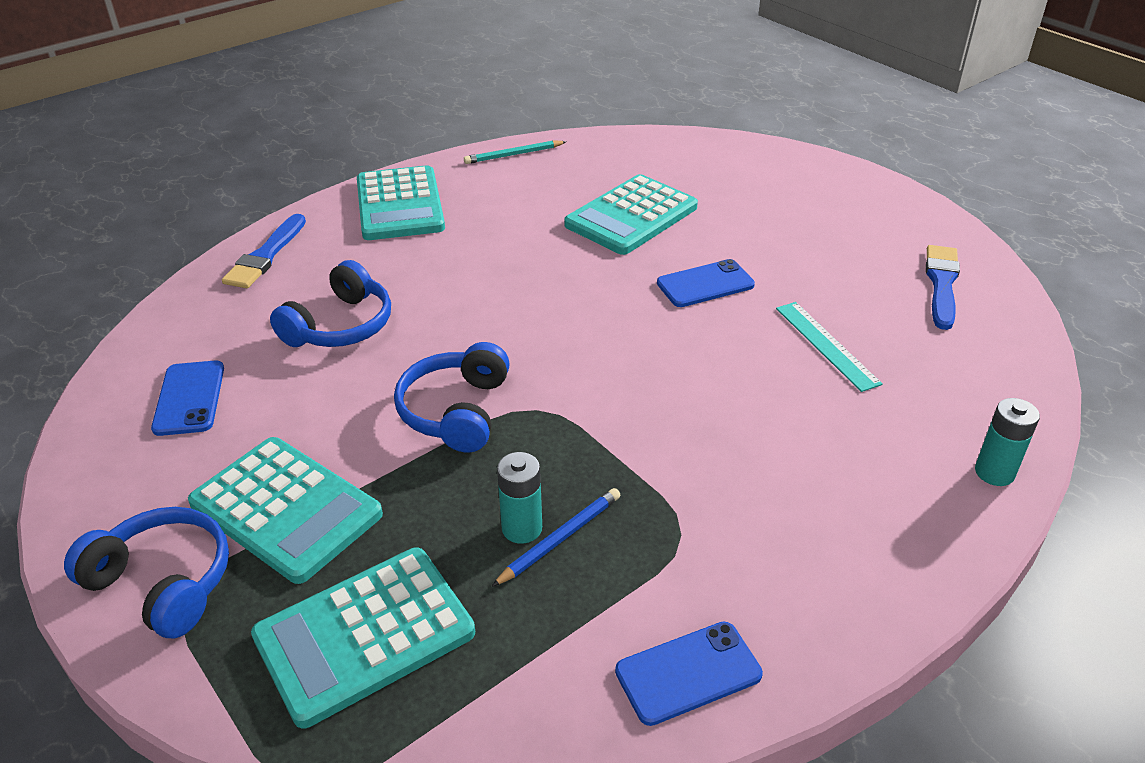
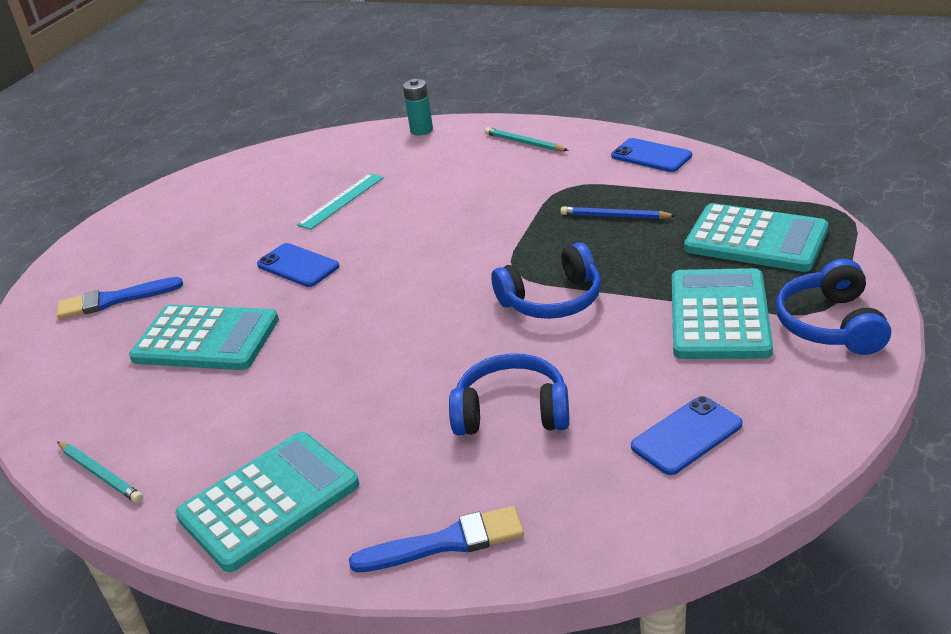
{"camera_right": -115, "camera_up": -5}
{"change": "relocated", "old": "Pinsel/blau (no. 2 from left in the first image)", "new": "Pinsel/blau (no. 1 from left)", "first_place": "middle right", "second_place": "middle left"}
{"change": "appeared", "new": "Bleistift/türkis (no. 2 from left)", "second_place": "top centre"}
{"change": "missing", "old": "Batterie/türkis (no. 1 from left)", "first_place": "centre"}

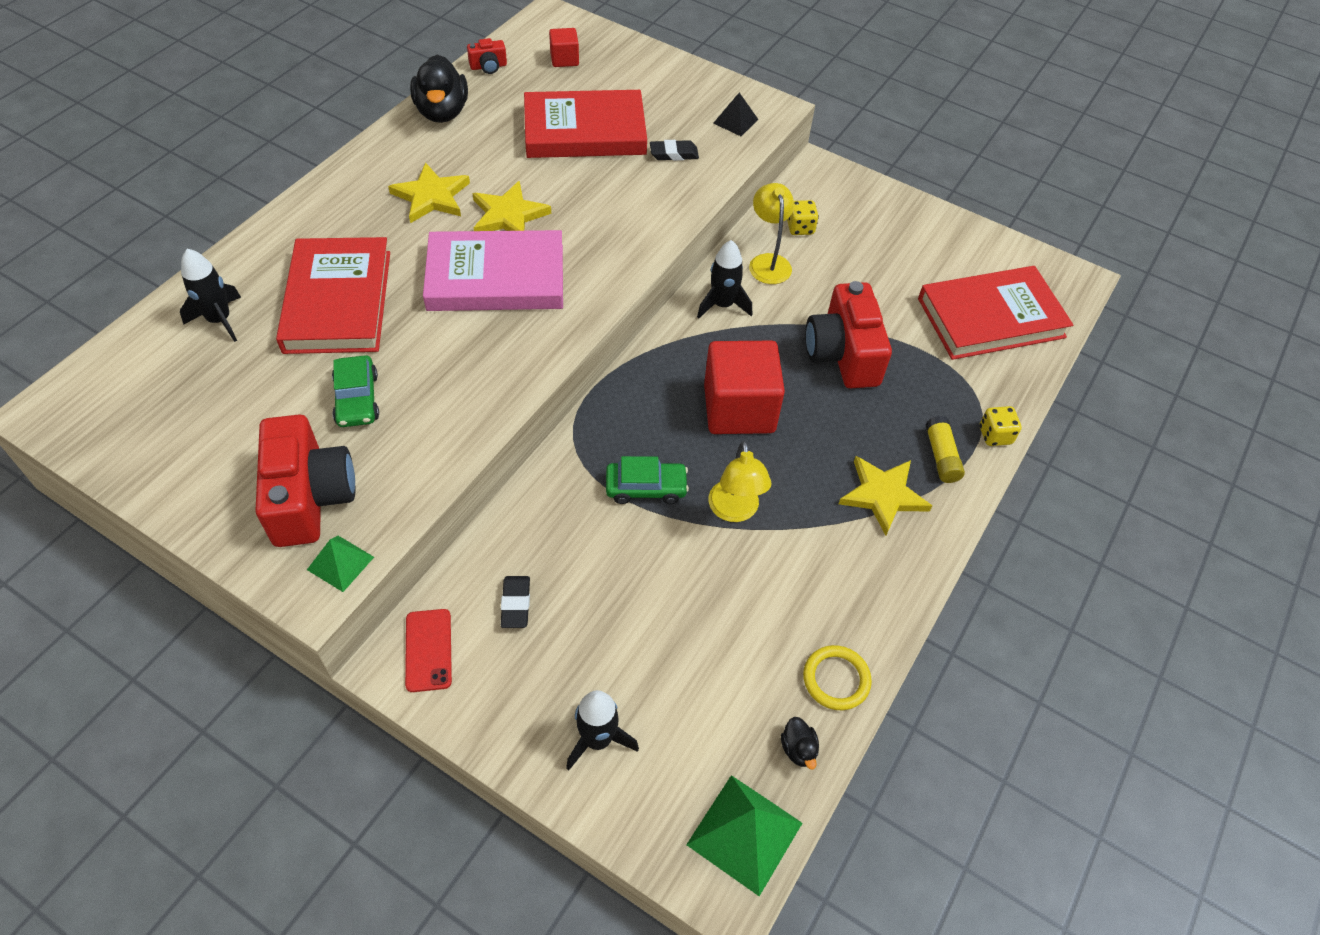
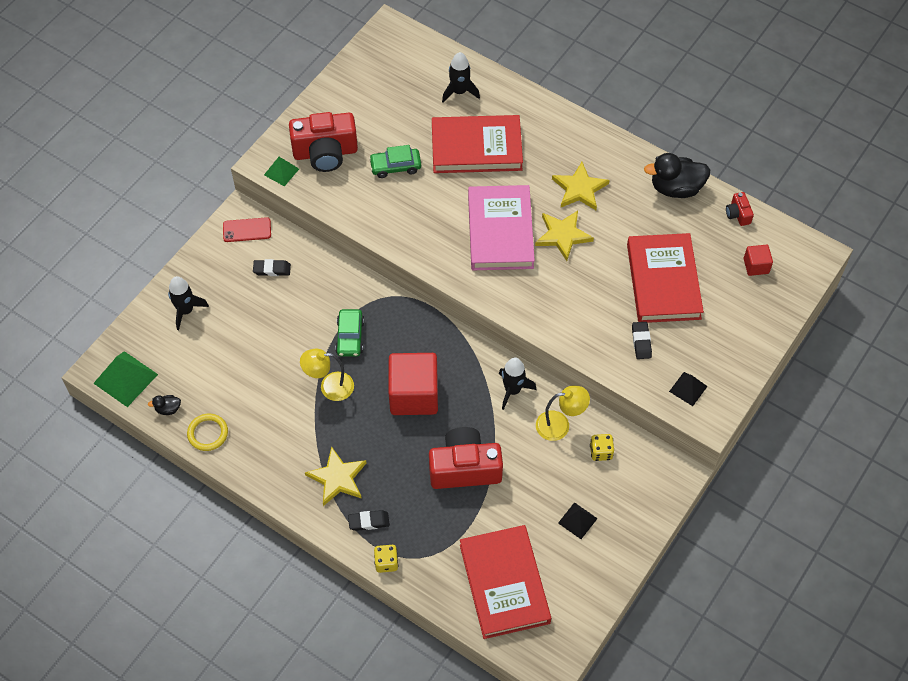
{"camera_right": 95, "camera_up": 5}
{"change": "exchanged", "old": "Klebestift/gelb", "new": "Radiergummi/schwarz (no. 2 from left)", "first_place": "middle right", "second_place": "bottom centre"}
{"change": "appeared", "new": "Pyramide/schwarz (no. 1 from left)", "second_place": "bottom centre"}

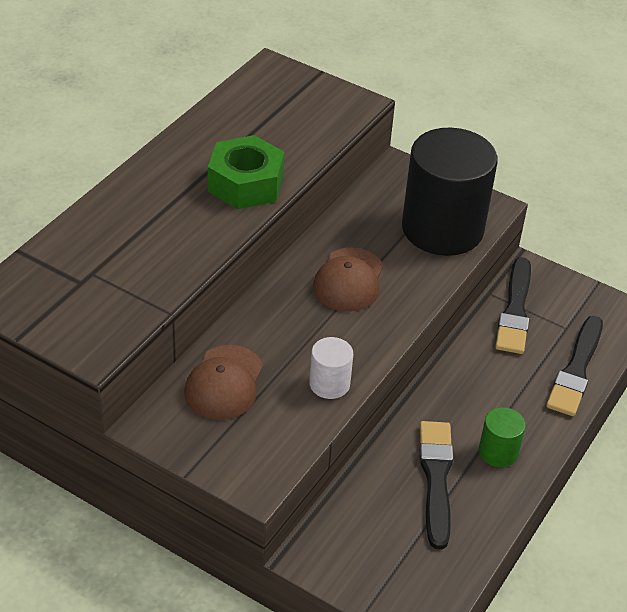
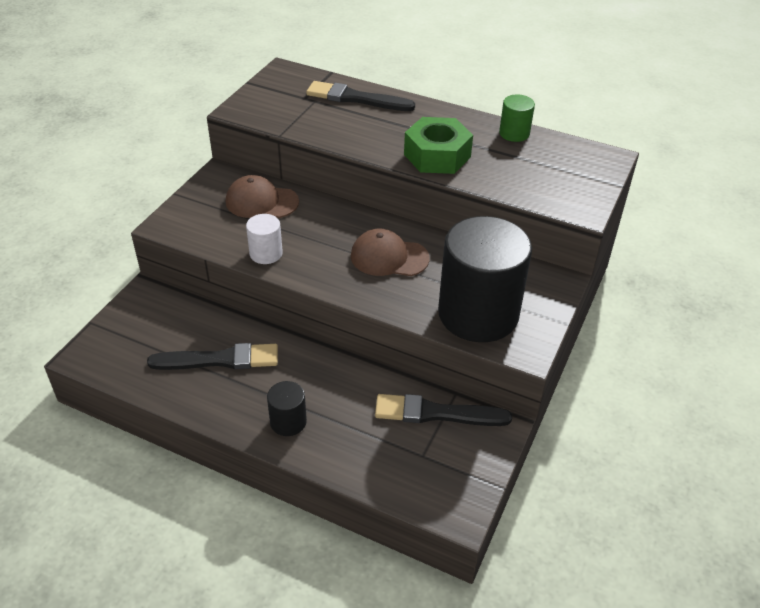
{"camera_right": 85, "camera_up": 0}
{"change": "appeared", "new": "Vollzylinder/schwarz (no. 1 from left)", "second_place": "bottom centre"}
{"change": "relocated", "old": "Pinsel/schwarz (no. 3 from left in the first image)", "new": "Pinsel/schwarz (no. 2 from left)", "first_place": "middle right", "second_place": "top centre"}
{"change": "relocated", "old": "Vollzylinder/grün", "first_place": "bottom right", "second_place": "top right"}

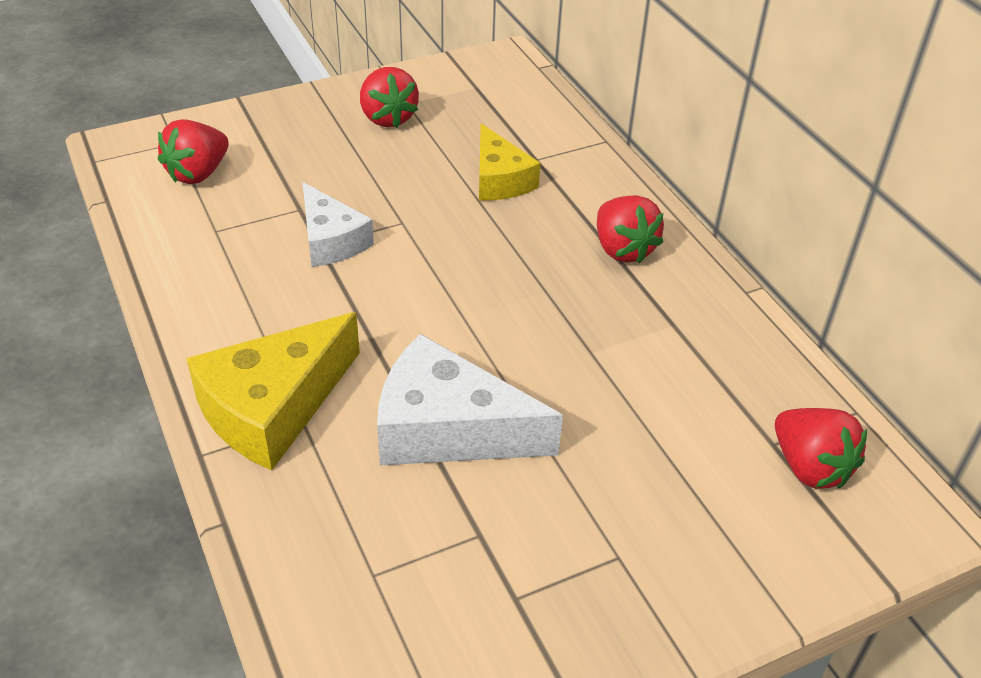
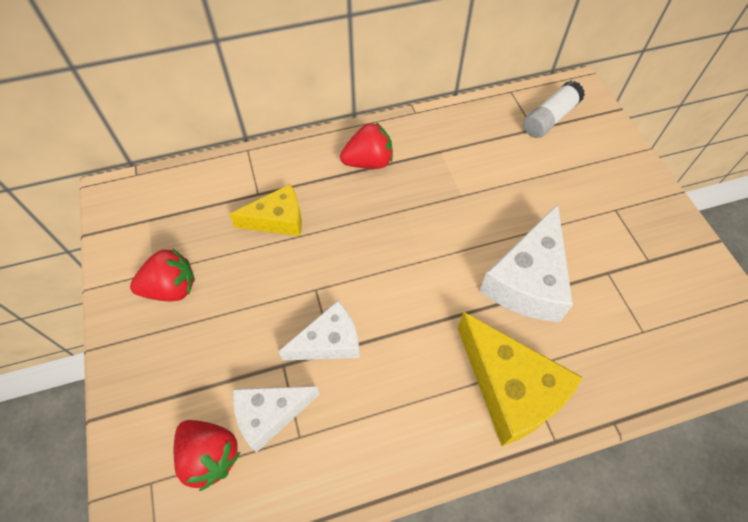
{"camera_right": -80, "camera_up": 15}
{"change": "appeared", "new": "Käse/weiß (no. 1 from left)", "second_place": "bottom centre"}
{"change": "exchanged", "old": "Erdbeere/rot (no. 4 from left)", "new": "Klebestift/weiß", "first_place": "middle right", "second_place": "top right"}

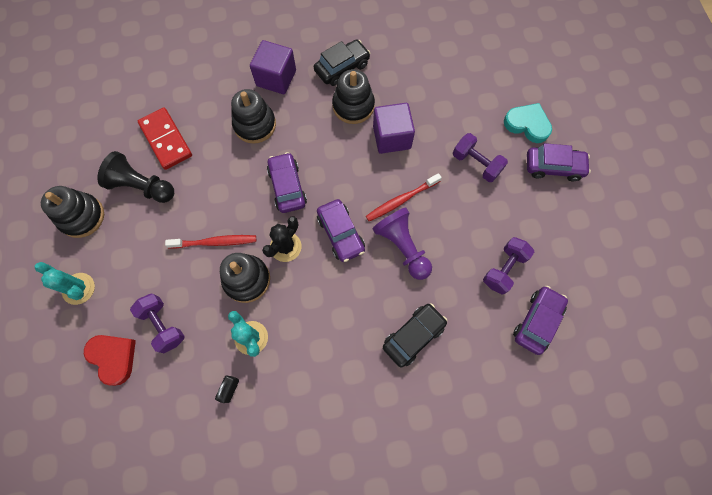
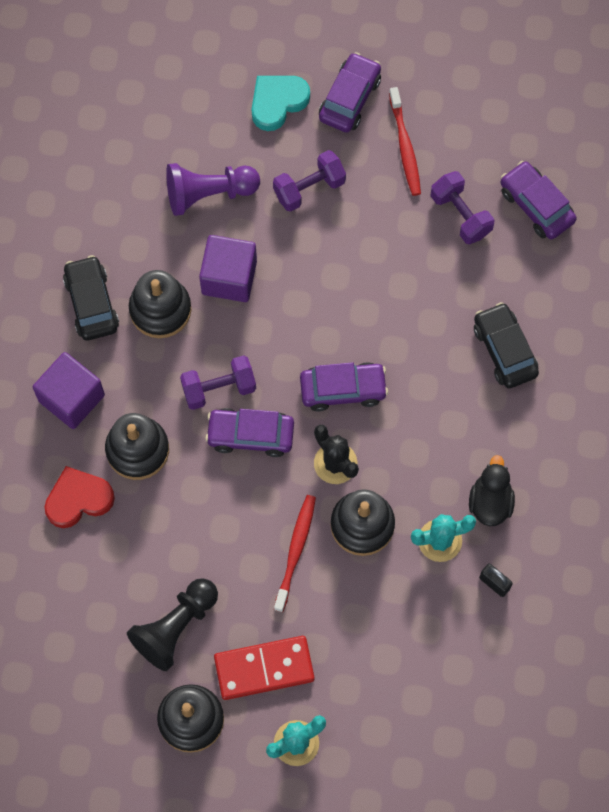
{"camera_right": -70, "camera_up": 0}
{"change": "relocated", "old": "Herz/rot", "first_place": "bottom left", "second_place": "middle left"}
{"change": "relocated", "old": "Bauer/lila", "first_place": "centre", "second_place": "top centre"}
{"change": "relocated", "old": "Hantel/lila (no. 1 from left)", "first_place": "middle left", "second_place": "centre"}
{"change": "relocated", "old": "Dominostein/rot", "first_place": "top left", "second_place": "bottom centre"}
{"change": "relocated", "old": "Zahnbürste/rot (no. 2 from left)", "first_place": "centre", "second_place": "top centre"}
{"change": "appeared", "new": "Ente/schwarz", "second_place": "middle right"}

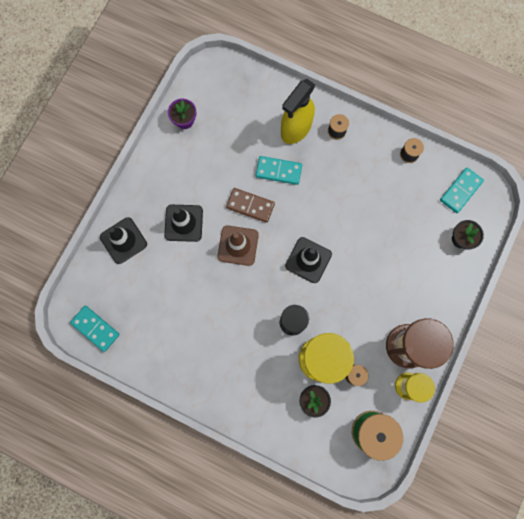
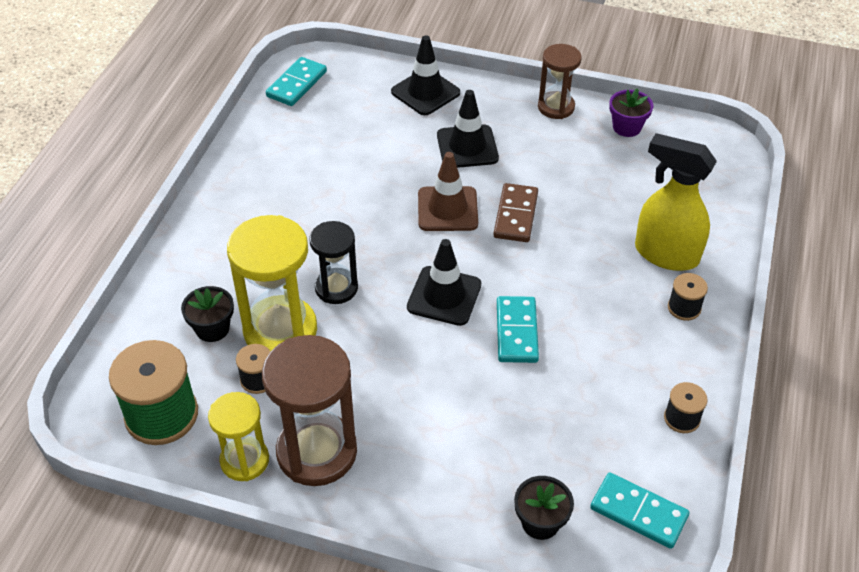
{"camera_right": 80, "camera_up": -30}
{"change": "relocated", "old": "Dominostein/türkis (no. 2 from left)", "first_place": "top centre", "second_place": "centre"}
{"change": "appeared", "new": "Sanduhr/braun (no. 2 from left)", "second_place": "top centre"}

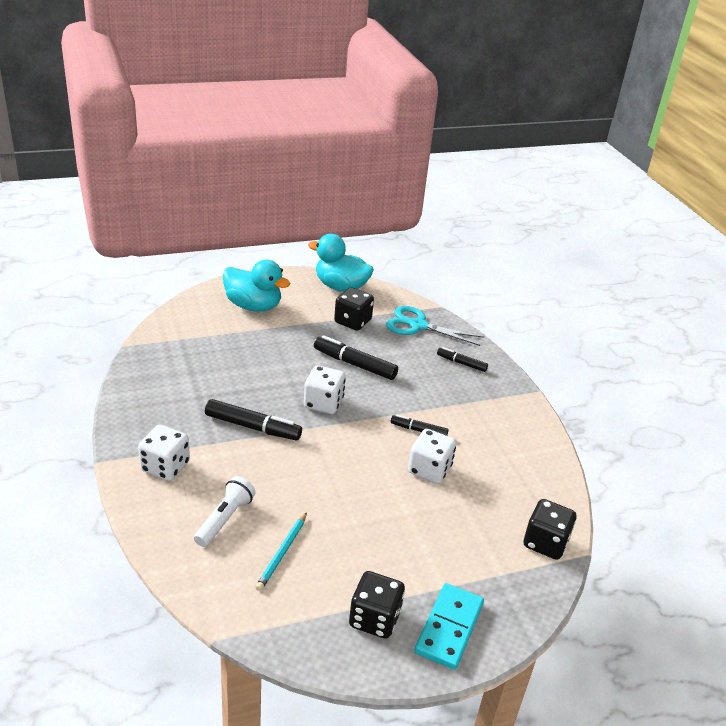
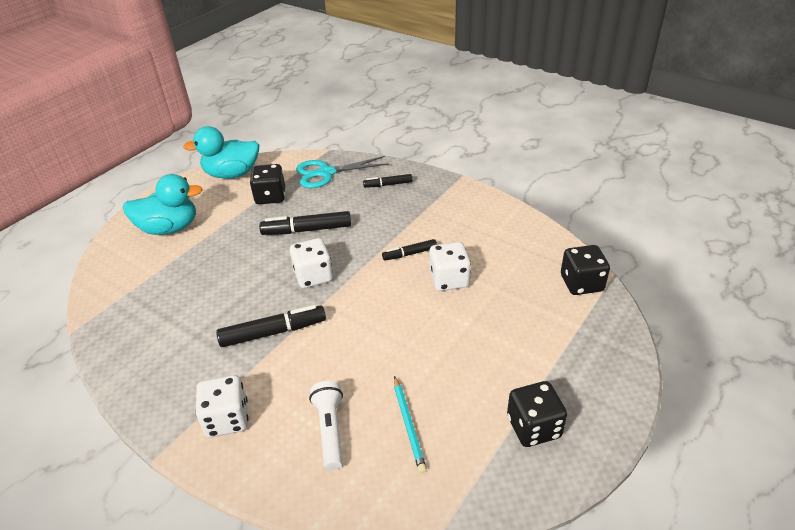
{"camera_right": -30, "camera_up": 5}
{"change": "missing", "old": "Dominostein/türkis", "first_place": "bottom centre"}

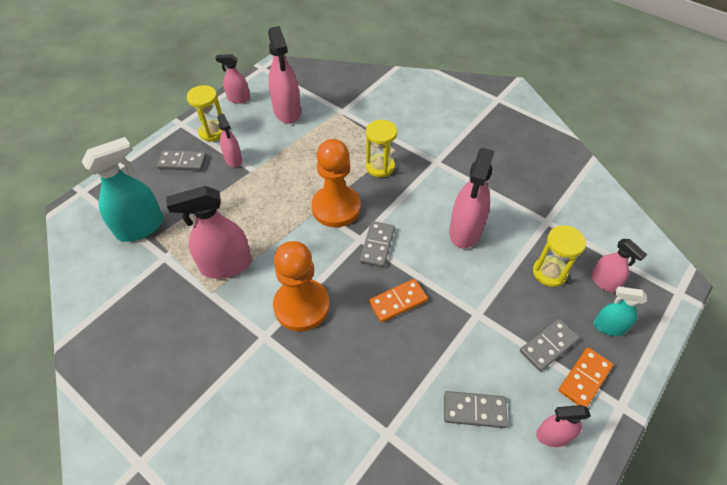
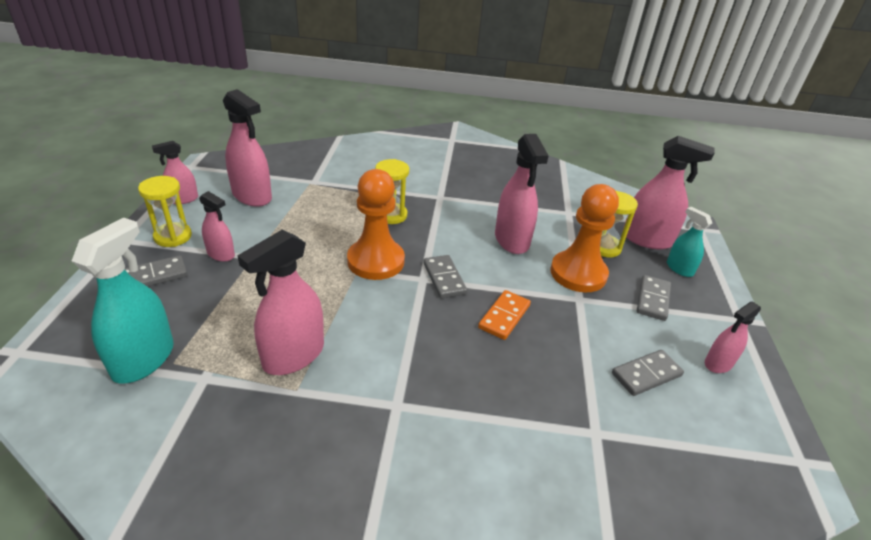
{"camera_right": -35, "camera_up": -15}
{"change": "relocated", "old": "Bauer/orange (no. 1 from left in the first image)", "new": "Bauer/orange (no. 2 from left)", "first_place": "centre", "second_place": "middle right"}
{"change": "size", "old": "Sprühflasche/rosa (no. 7 from left in the first image)", "first_place": "middle right", "second_place": "middle right", "factor": 1.74}
{"change": "spun", "old": "Sprühflasche/türkis (no. 2 from left)", "first_place": "middle right", "second_place": "middle right", "degrees": 75}
{"change": "missing", "old": "Dominostein/orange (no. 2 from left)", "first_place": "bottom right"}

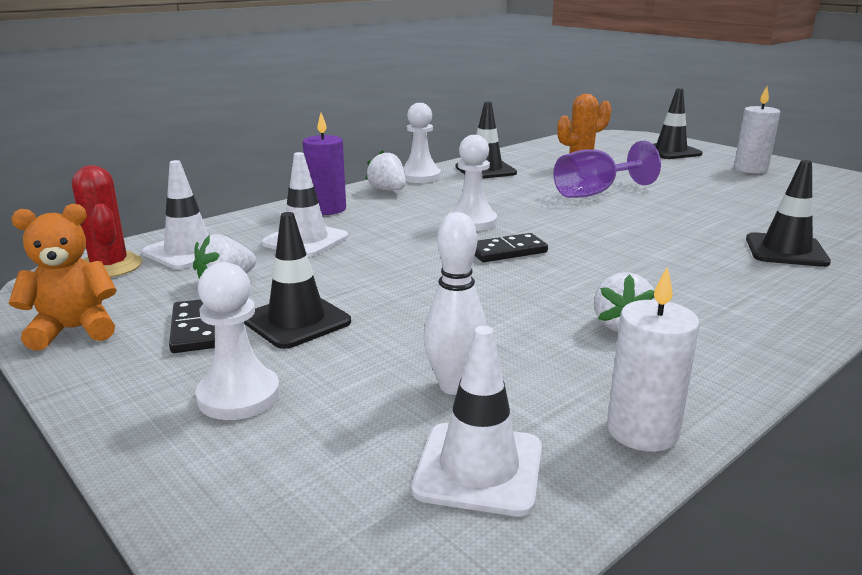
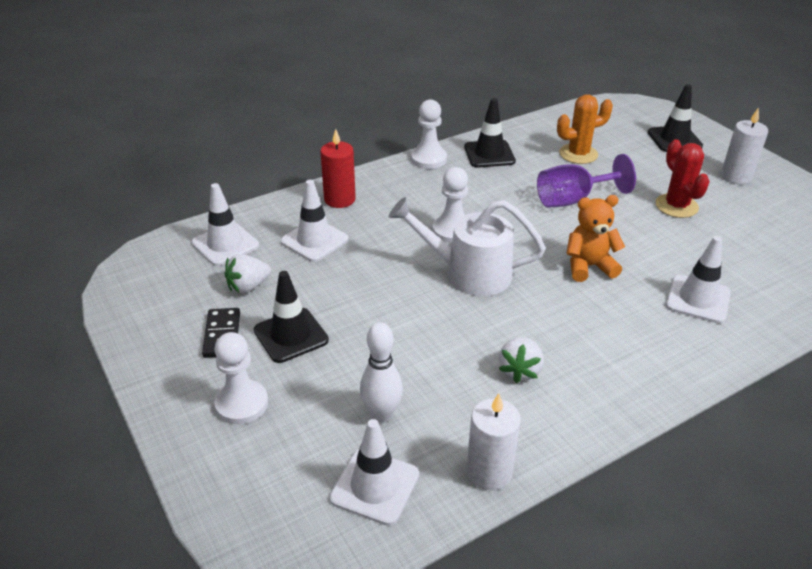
{"camera_right": 10, "camera_up": 15}
{"change": "colour", "old": "Kerze/lila", "new": "Kerze/rot", "first_place": "top centre", "second_place": "top centre"}
{"change": "exchanged", "old": "Dominostein/schwarz (no. 2 from left)", "new": "Gießkanne/weiß", "first_place": "centre", "second_place": "centre"}
{"change": "relocated", "old": "Teddybär/orange", "first_place": "middle left", "second_place": "middle right"}
{"change": "relocated", "old": "Kaktus/rot", "first_place": "middle left", "second_place": "top right"}
{"change": "colour", "old": "Leitkegel/schwarz (no. 4 from left)", "new": "Leitkegel/weiß (no. 4 from left)", "first_place": "middle right", "second_place": "middle right"}
{"change": "missing", "old": "Erdbeere/weiß (no. 2 from left)", "first_place": "top centre"}

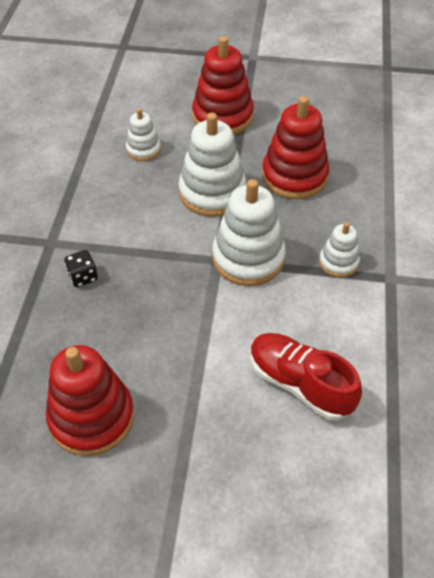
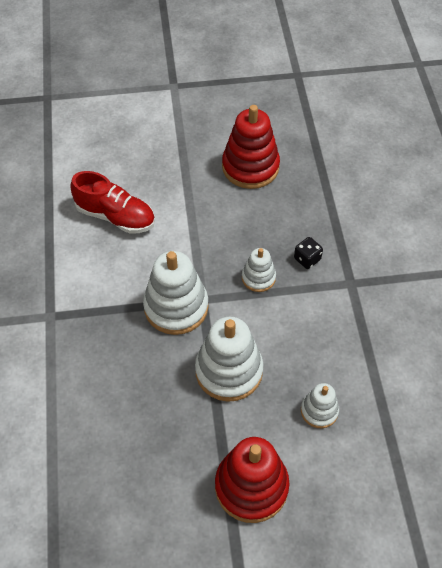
{"camera_right": 165, "camera_up": 5}
{"change": "relocated", "old": "Stapelspielzeug/weiß (no. 4 from left in the first image)", "new": "Stapelspielzeug/weiß (no. 3 from left)", "first_place": "middle right", "second_place": "centre"}
{"change": "missing", "old": "Stapelspielzeug/rot (no. 3 from left)", "first_place": "top right"}

